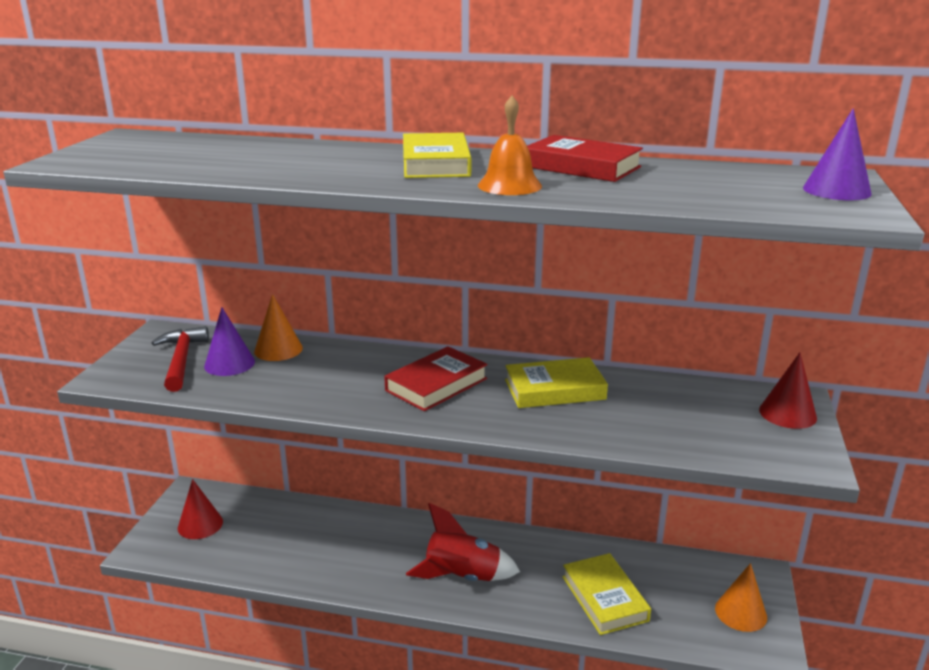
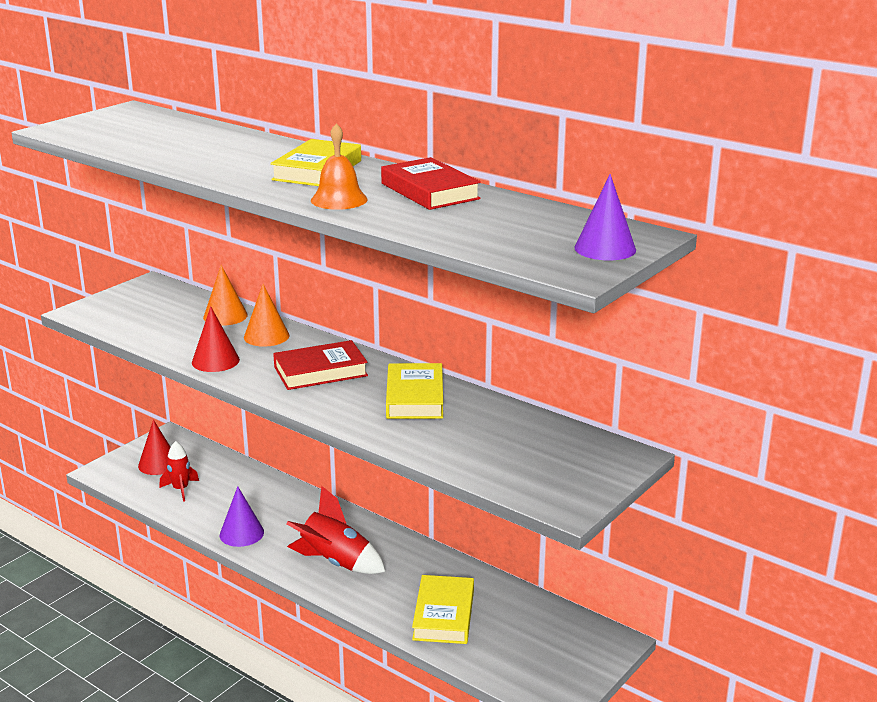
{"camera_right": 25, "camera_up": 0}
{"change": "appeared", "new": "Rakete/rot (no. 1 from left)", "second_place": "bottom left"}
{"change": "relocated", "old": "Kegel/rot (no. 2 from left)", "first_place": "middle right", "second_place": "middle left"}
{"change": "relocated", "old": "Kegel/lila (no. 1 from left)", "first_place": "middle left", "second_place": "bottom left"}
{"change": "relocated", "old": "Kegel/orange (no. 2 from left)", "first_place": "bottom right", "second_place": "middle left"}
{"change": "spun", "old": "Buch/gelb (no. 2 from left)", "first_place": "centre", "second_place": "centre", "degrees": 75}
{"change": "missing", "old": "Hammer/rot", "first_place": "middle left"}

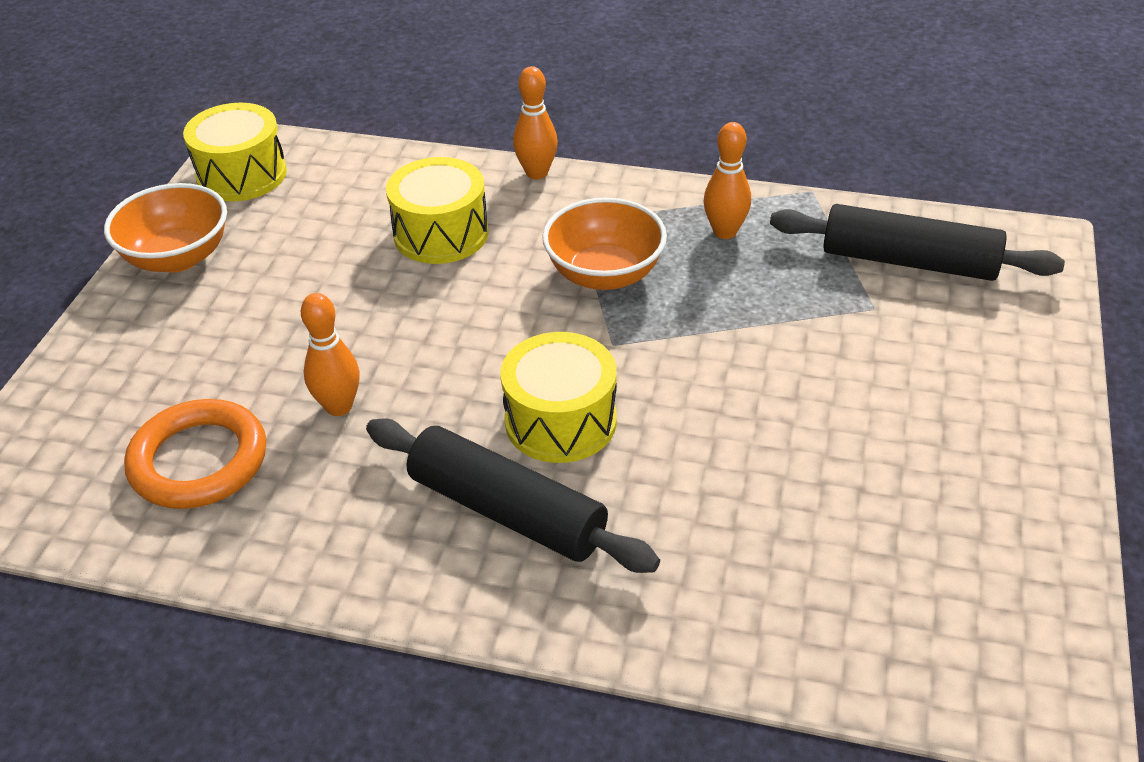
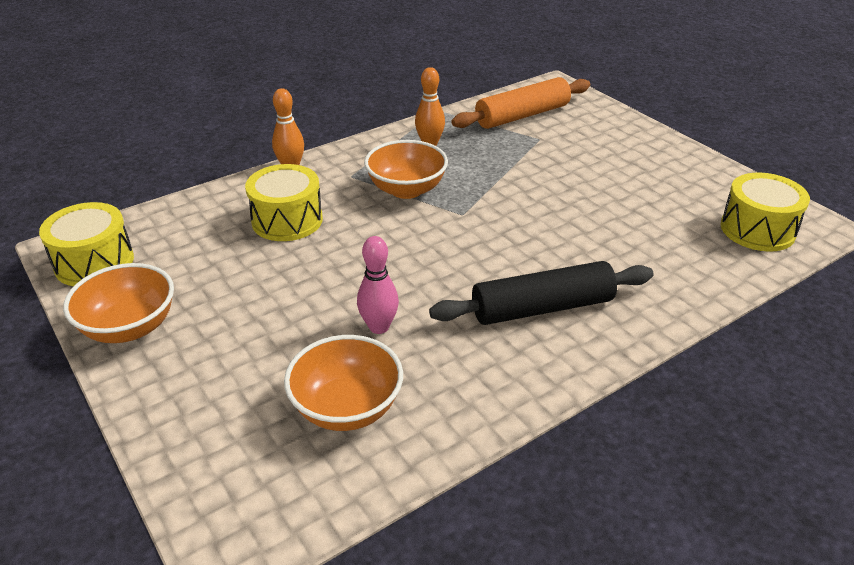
{"camera_right": -50, "camera_up": -5}
{"change": "exchanged", "old": "Ring/orange", "new": "Schüssel/orange (no. 2 from left)", "first_place": "middle left", "second_place": "bottom centre"}
{"change": "colour", "old": "Bowlingkegel/orange (no. 1 from left)", "new": "Bowlingkegel/rosa", "first_place": "middle left", "second_place": "centre"}
{"change": "colour", "old": "Nudelholz/schwarz (no. 2 from left)", "new": "Nudelholz/orange", "first_place": "top right", "second_place": "top centre"}
{"change": "relocated", "old": "Trommel/gelb (no. 3 from left)", "first_place": "centre", "second_place": "middle right"}

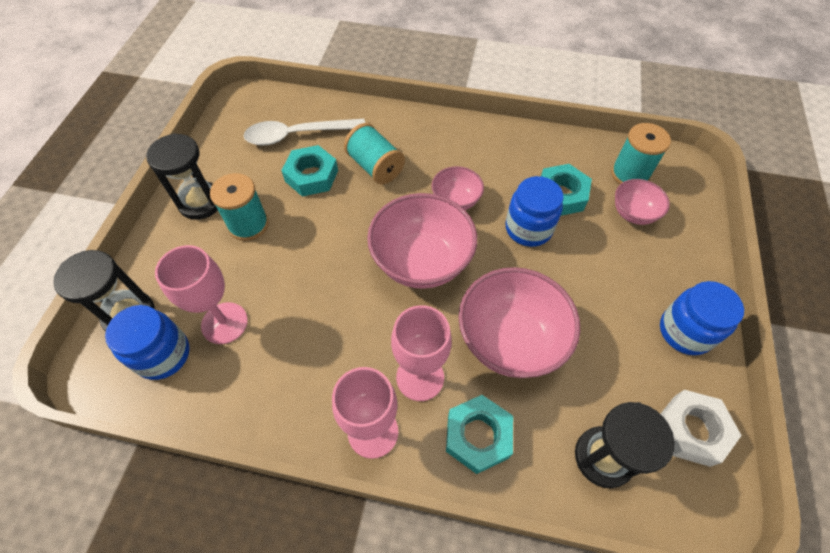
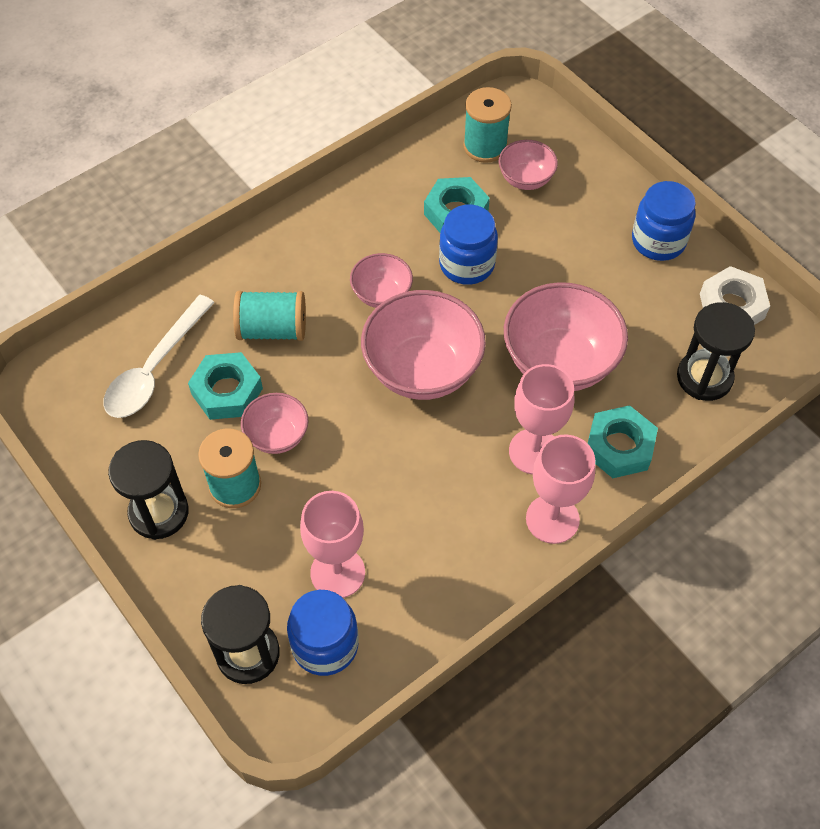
{"camera_right": -50, "camera_up": 0}
{"change": "appeared", "new": "Schüssel/rosa (no. 1 from left)", "second_place": "centre"}

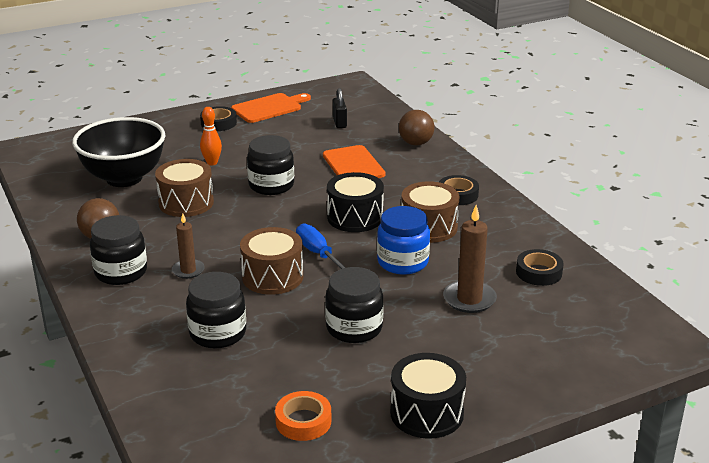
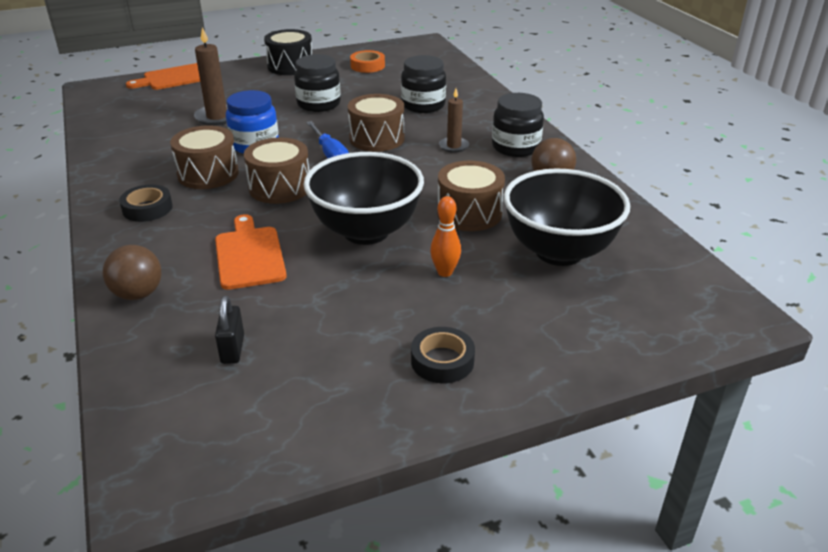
{"camera_right": -175, "camera_up": 5}
{"change": "relocated", "old": "Schneidebrett/orange (no. 1 from left)", "first_place": "top centre", "second_place": "top left"}
{"change": "colour", "old": "Trommel/schwarz (no. 1 from left)", "new": "Trommel/braun (no. 2 from left)", "first_place": "centre", "second_place": "top centre"}
{"change": "exchanged", "old": "Einmachglas/schwarz (no. 3 from left)", "new": "Schüssel/schwarz (no. 1 from left)", "first_place": "centre", "second_place": "centre"}
{"change": "missing", "old": "Klebeband/schwarz (no. 3 from left)", "first_place": "middle right"}

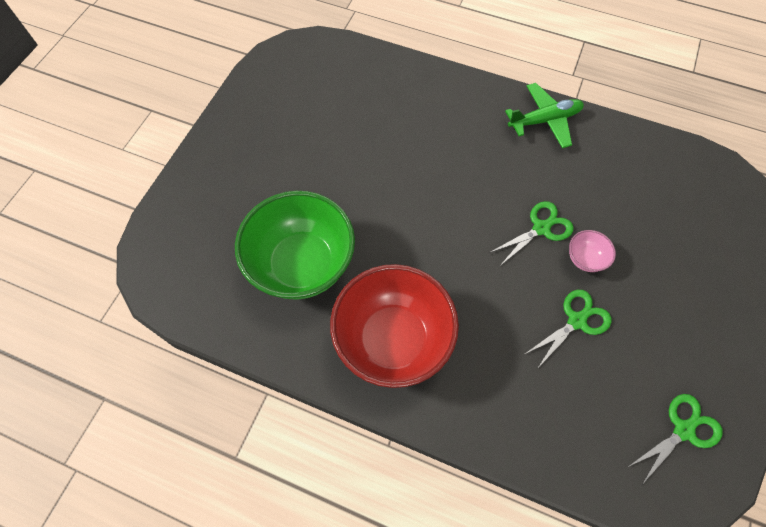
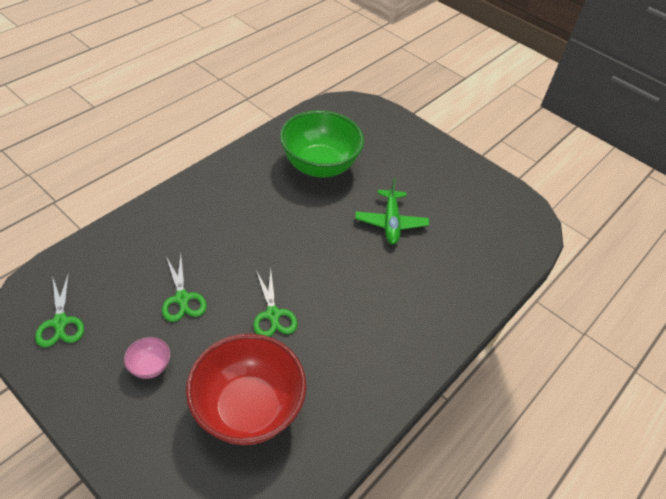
{"camera_right": 105, "camera_up": -15}
{"change": "relocated", "old": "Schüssel/rosa", "first_place": "middle right", "second_place": "bottom left"}
{"change": "relocated", "old": "Schüssel/rot", "first_place": "centre", "second_place": "bottom centre"}
{"change": "relocated", "old": "Flugzeug/grün", "first_place": "top right", "second_place": "centre"}

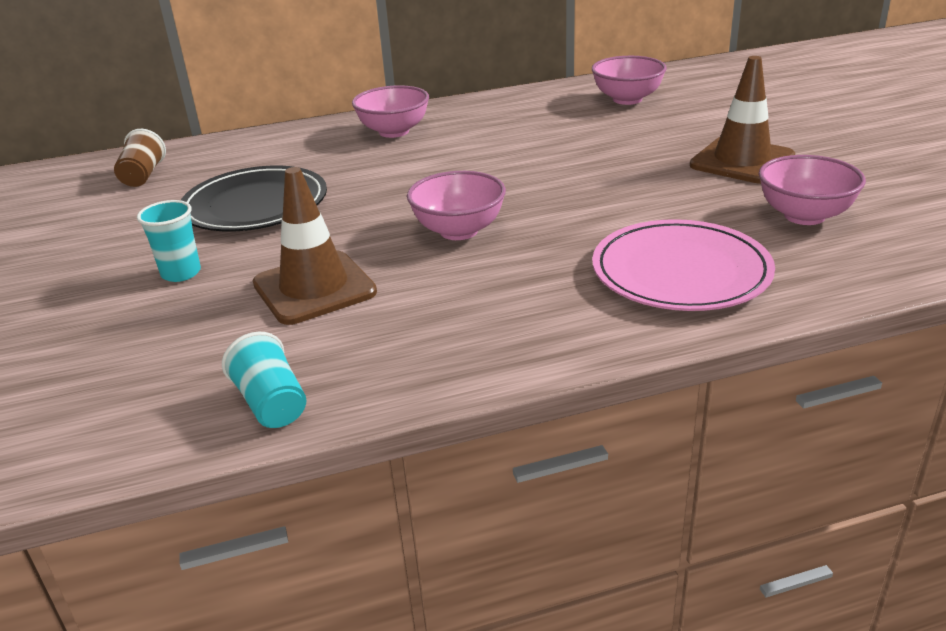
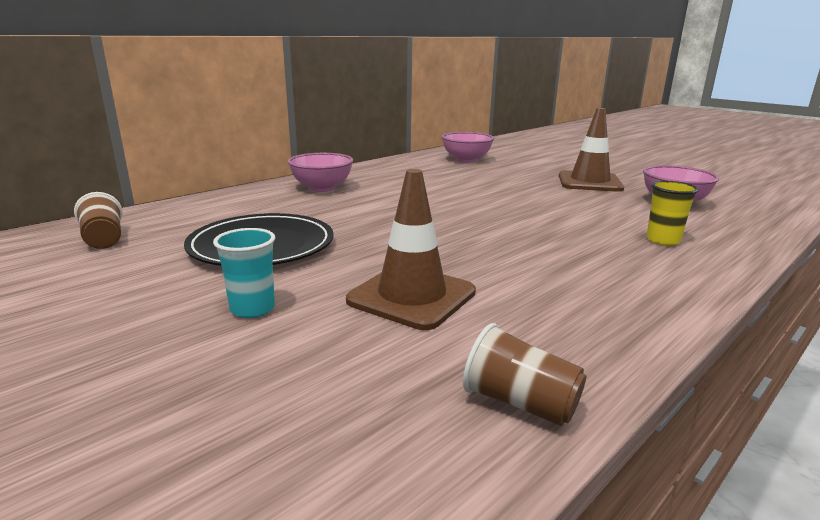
{"camera_right": -30, "camera_up": -10}
{"change": "colour", "old": "Becher/türkis (no. 2 from left)", "new": "Becher/braun (no. 2 from left)", "first_place": "middle left", "second_place": "bottom centre"}
{"change": "exchanged", "old": "Teller/rosa", "new": "Becher/gelb", "first_place": "middle right", "second_place": "middle right"}
{"change": "missing", "old": "Schüssel/rosa (no. 2 from left)", "first_place": "top centre"}

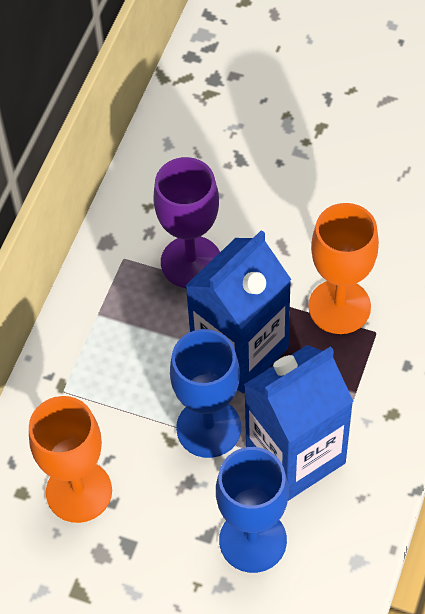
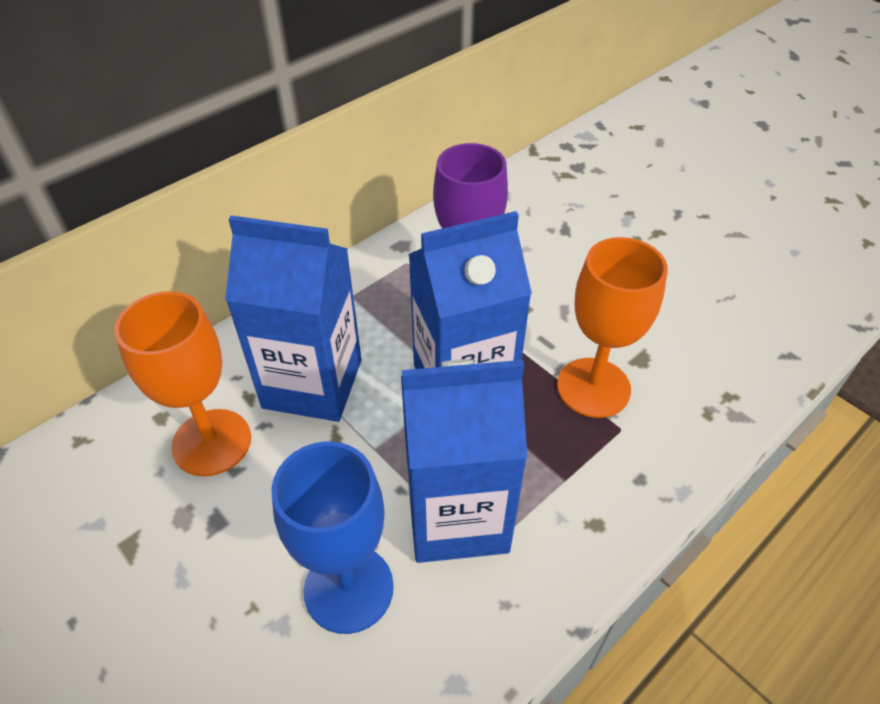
{"camera_right": 25, "camera_up": -10}
{"change": "appeared", "new": "Getränkekarton/blau (no. 1 from left)", "second_place": "middle left"}
{"change": "missing", "old": "Kelch/blau (no. 1 from left)", "first_place": "centre"}

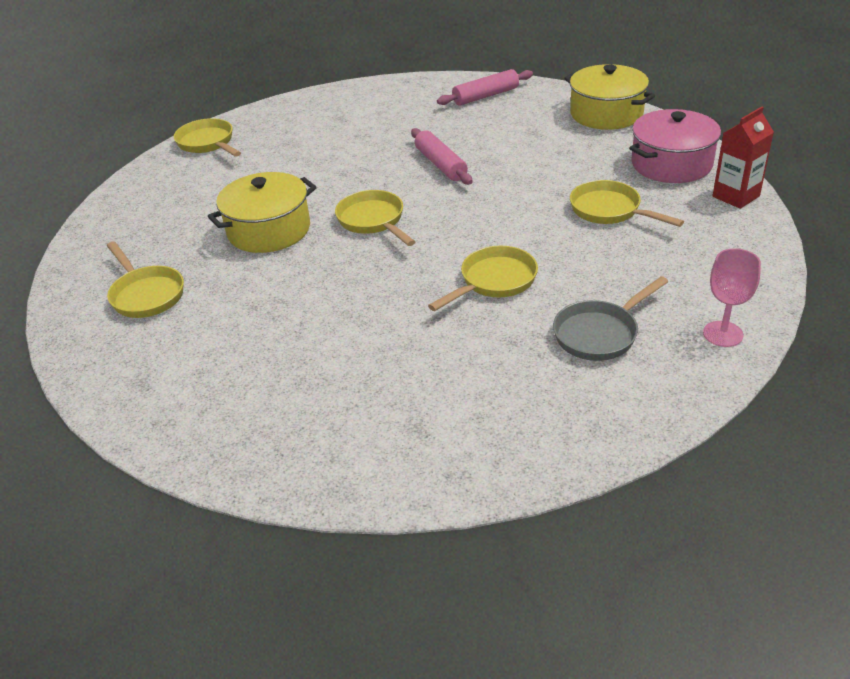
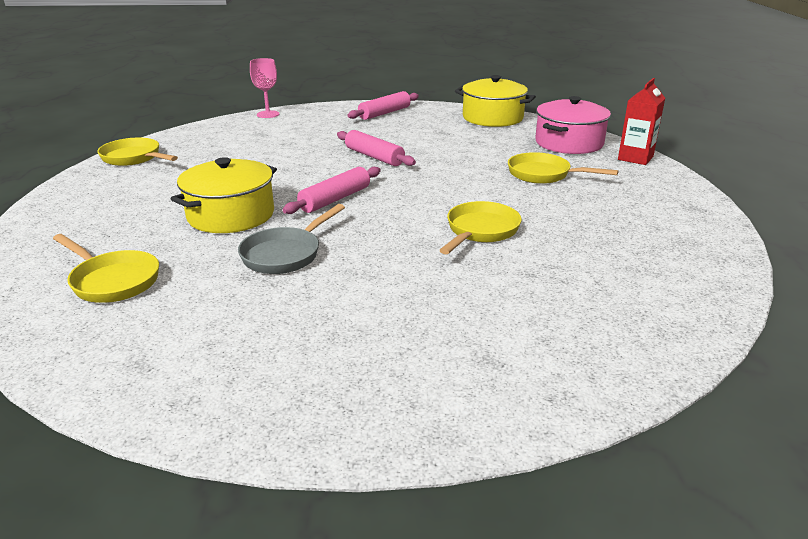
{"camera_right": -20, "camera_up": -10}
{"change": "relocated", "old": "Pfanne/grau", "first_place": "middle right", "second_place": "centre"}
{"change": "relocated", "old": "Kelch/rosa", "first_place": "middle right", "second_place": "top left"}
{"change": "exchanged", "old": "Pfanne/gelb (no. 3 from left)", "new": "Nudelholz/rosa (no. 1 from left)", "first_place": "top centre", "second_place": "centre"}

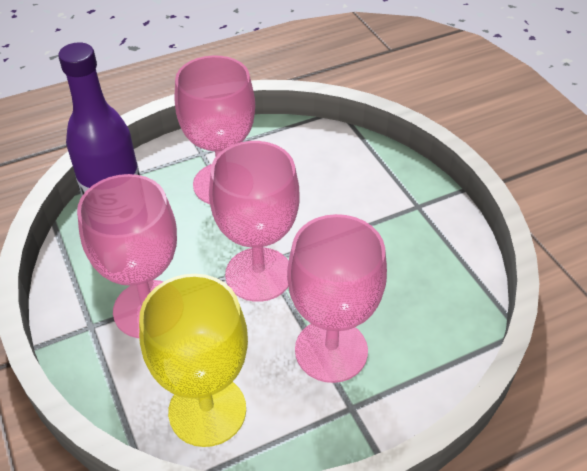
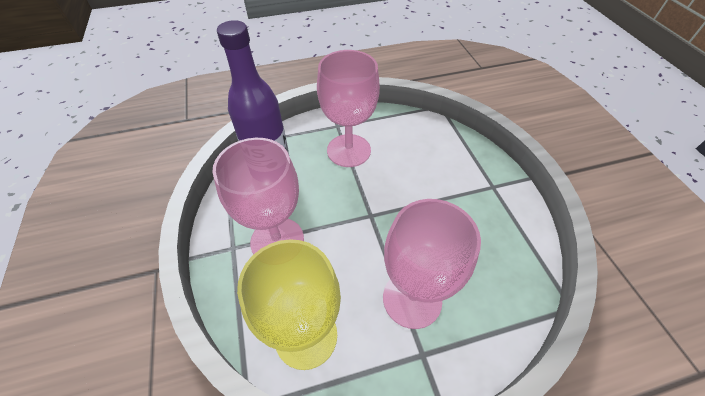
{"camera_right": 10, "camera_up": 5}
{"change": "missing", "old": "Kelch/rosa (no. 3 from left)", "first_place": "centre"}

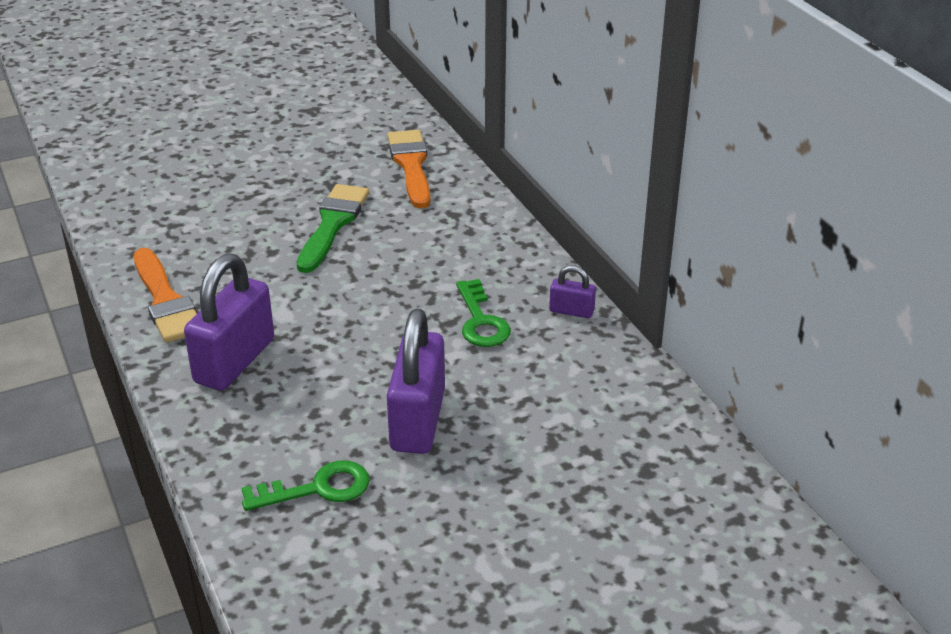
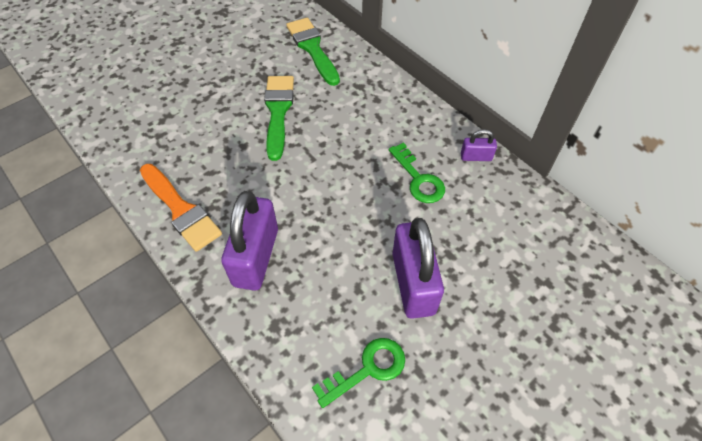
{"camera_right": -15, "camera_up": 20}
{"change": "colour", "old": "Pinsel/orange (no. 2 from left)", "new": "Pinsel/grün (no. 2 from left)", "first_place": "top centre", "second_place": "top centre"}

